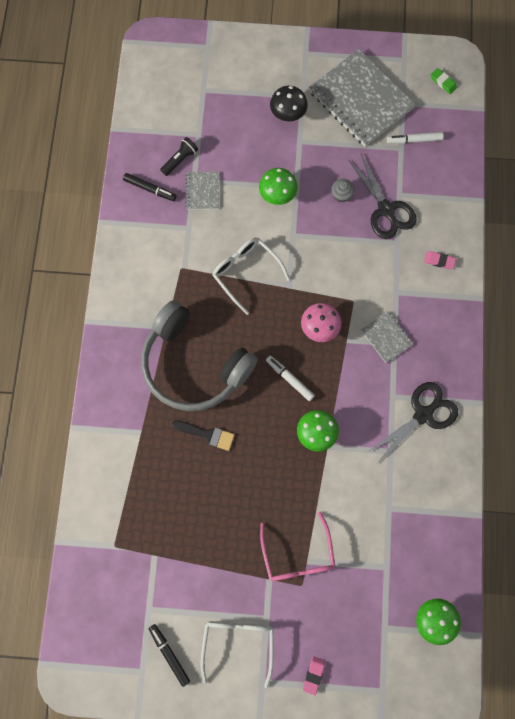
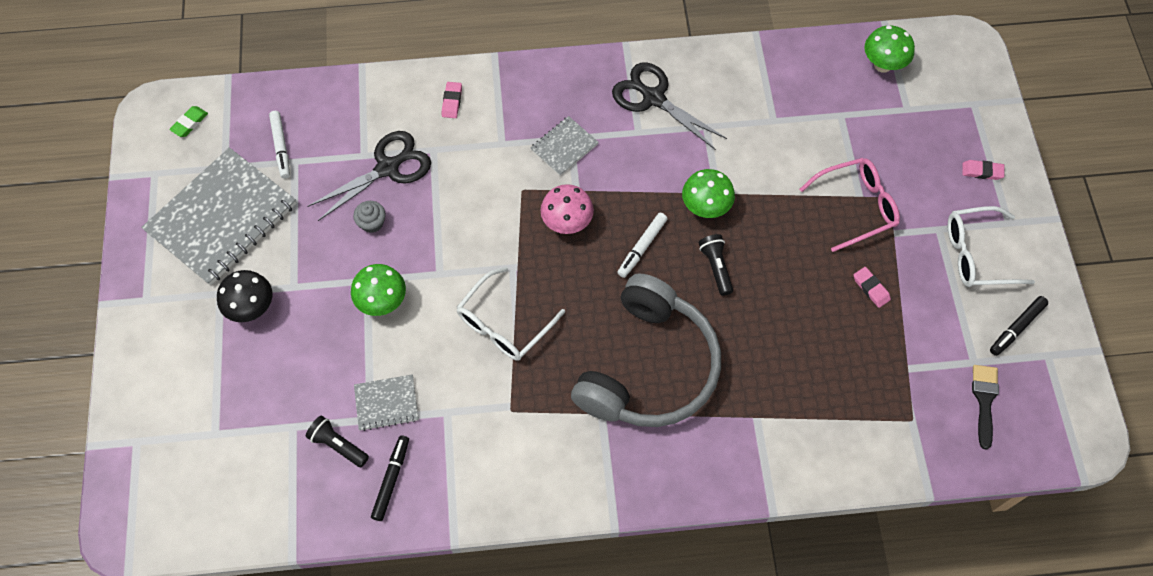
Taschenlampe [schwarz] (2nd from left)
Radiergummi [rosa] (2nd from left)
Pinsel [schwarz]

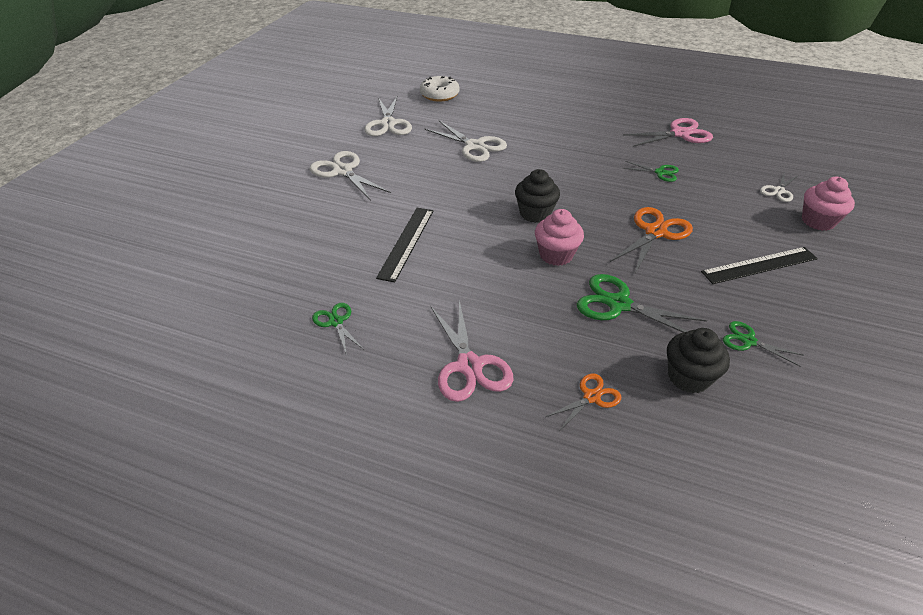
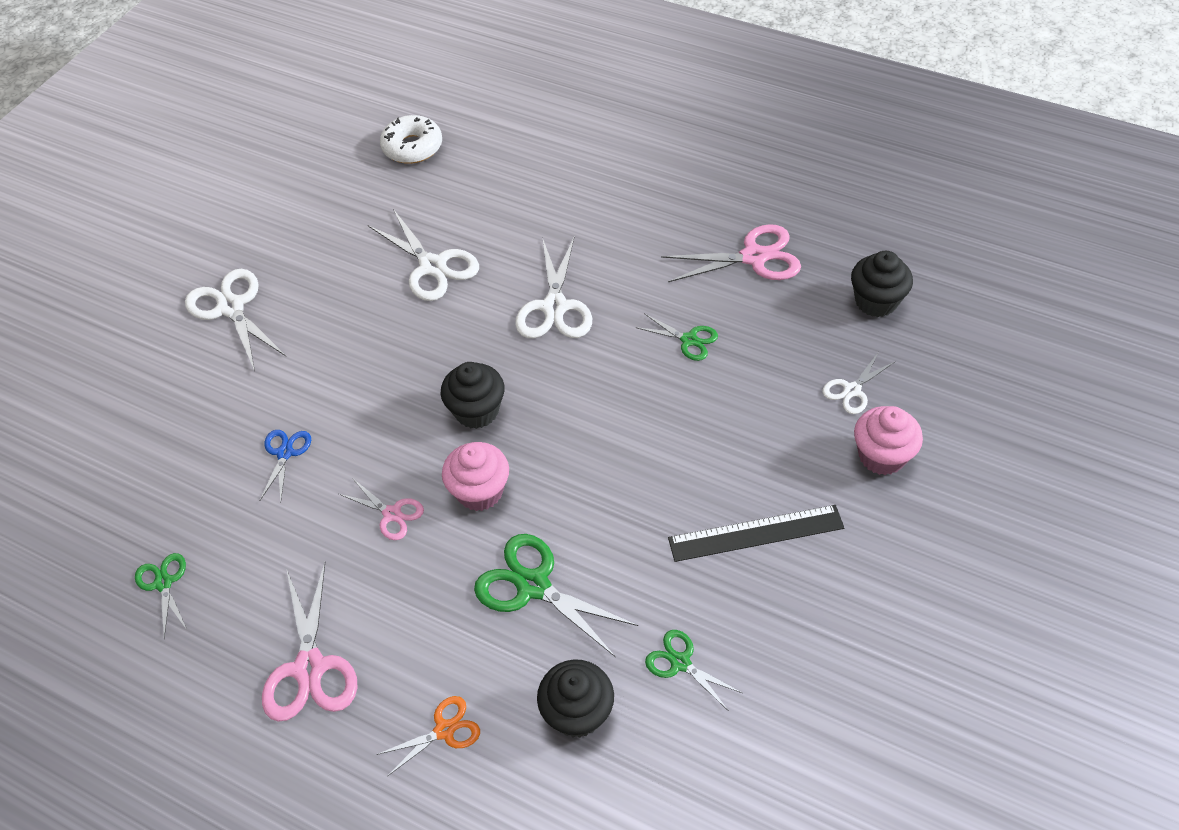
Schere [blau]
Schere [rosa] (2nd from left)
Schere [weiß] (3rd from left)
Muffin [schwarz] (3rd from left)
Schere [orange] (2nd from left in the first image)

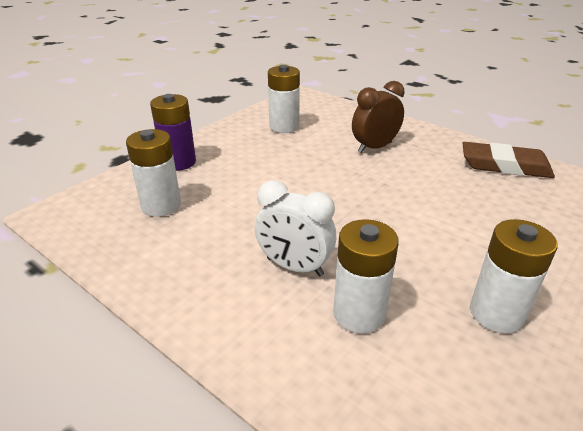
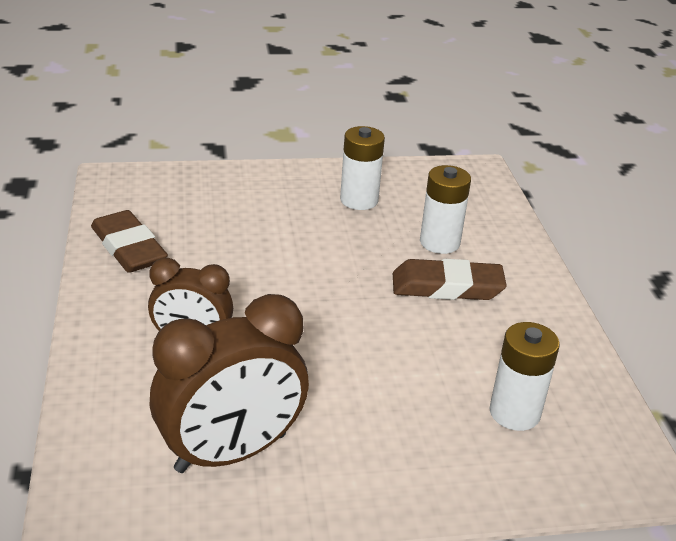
Wecker [braun] (2nd from left)
Radiergummi [braun] (2nd from left)
Batterie [lila]

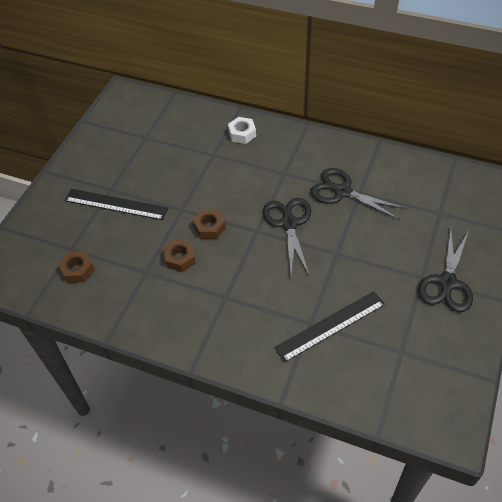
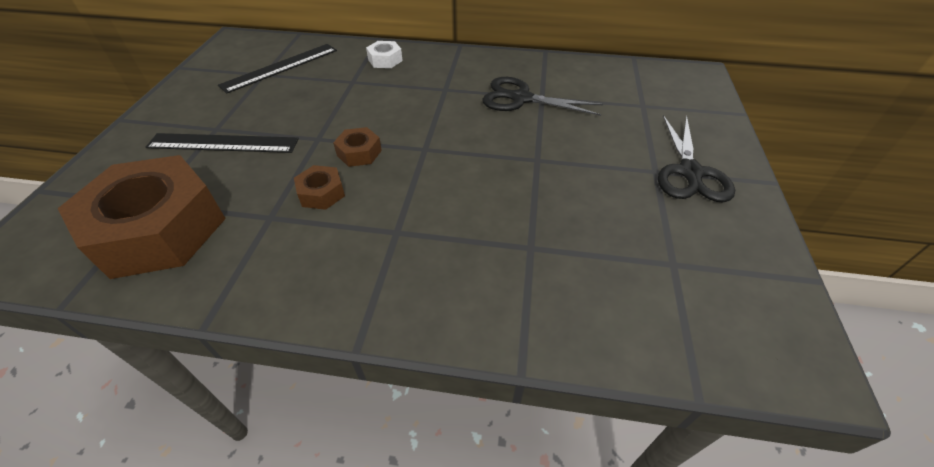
Sechskantmutter [braun] (1st from left)
Lineal [schwarz] (2nd from left)
Schere [schwarz] (1st from left in the first image)

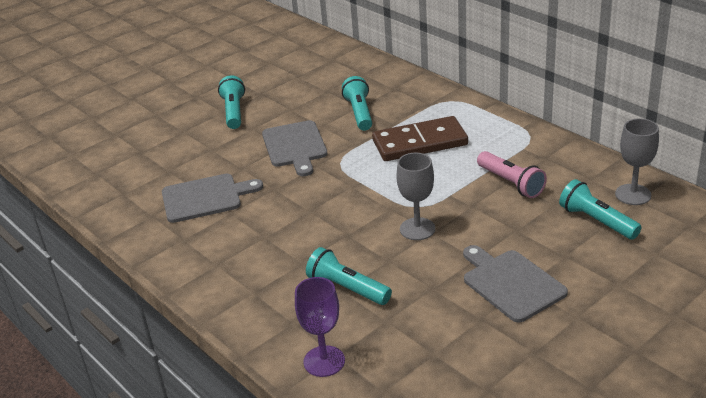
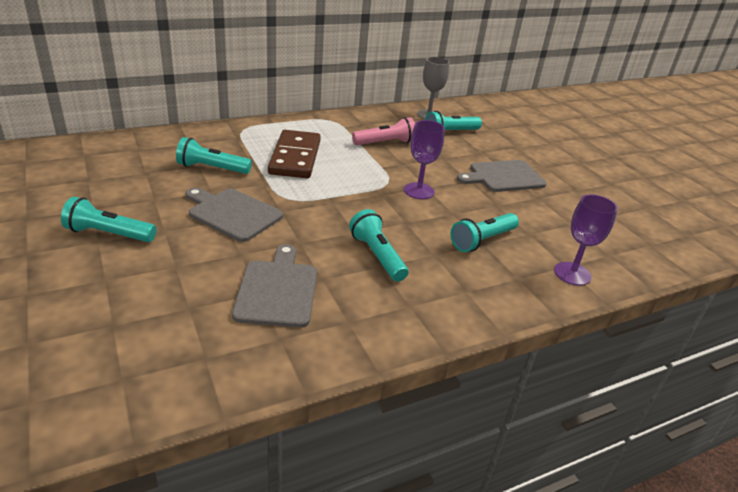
Schneidebrett [grau] (1st from left)
Taschenlampe [türkis] (3rd from left)
Kelch [lila] (1st from left)

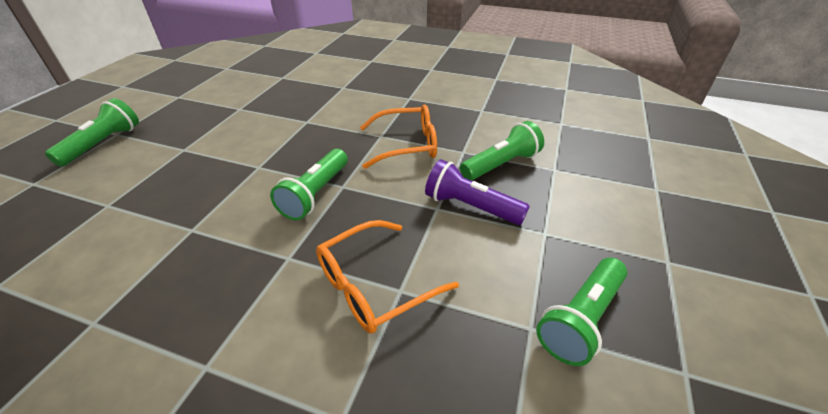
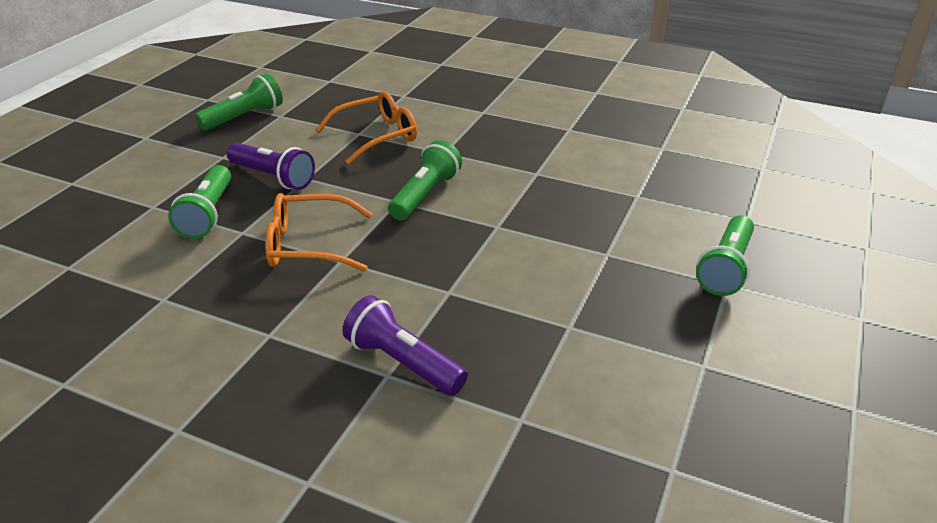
Taschenlampe [grün] (1st from left)
Taschenlampe [lila] (2nd from left)

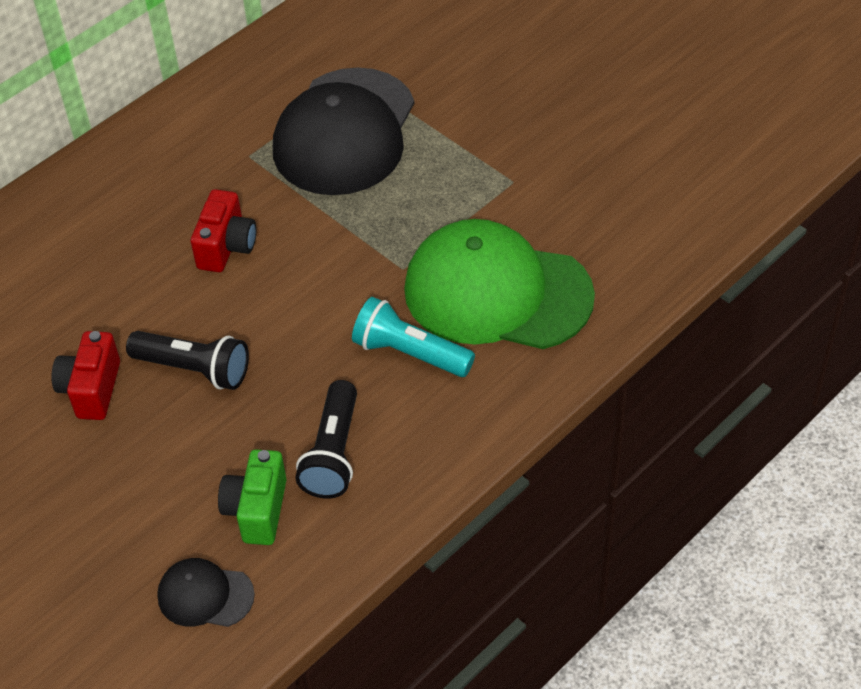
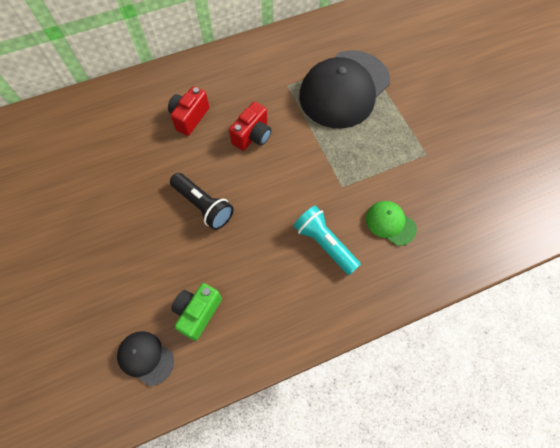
Kamera [rot] (1st from left)
Kappe [grün]
Taschenlampe [schwarz] (2nd from left in the first image)

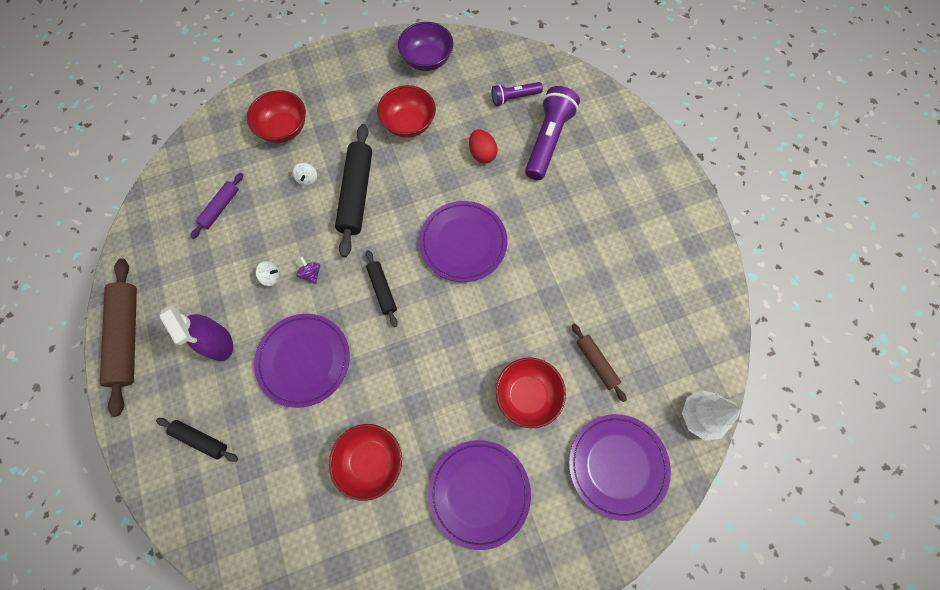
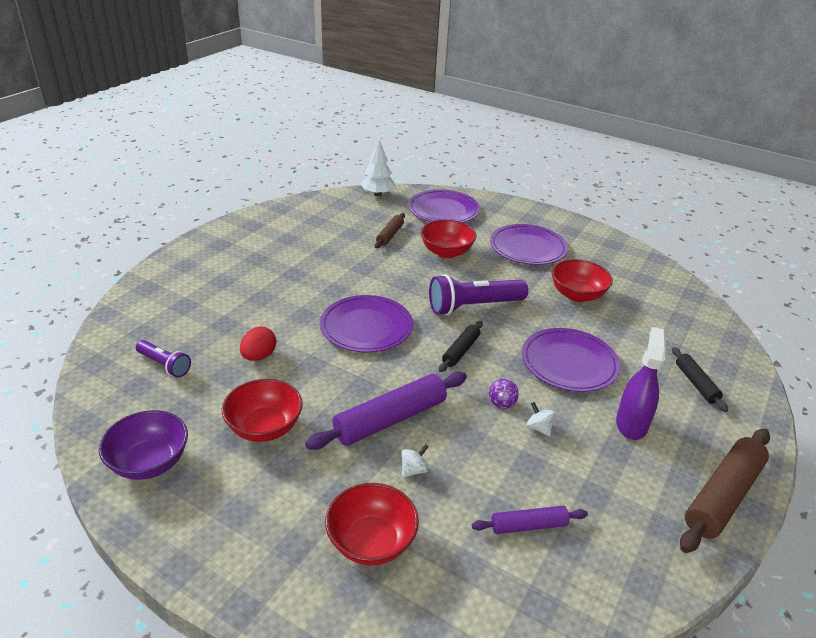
Nudelholz [lila] (1st from left)
Taschenlampe [lila] (2nd from left)

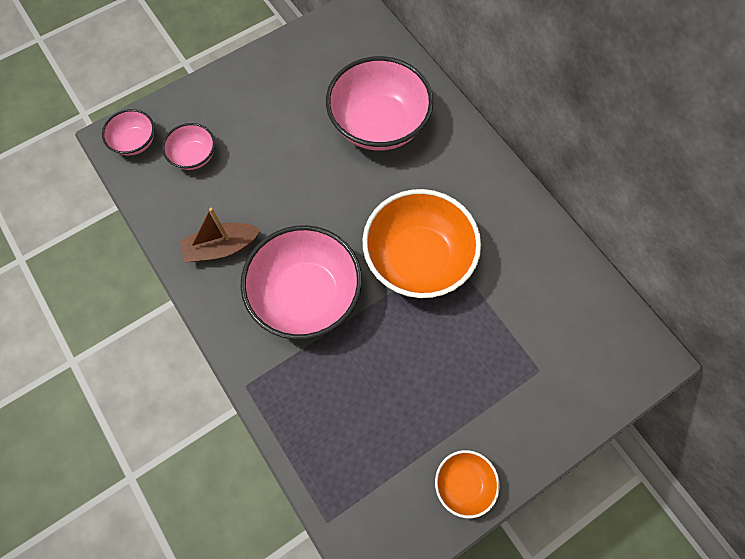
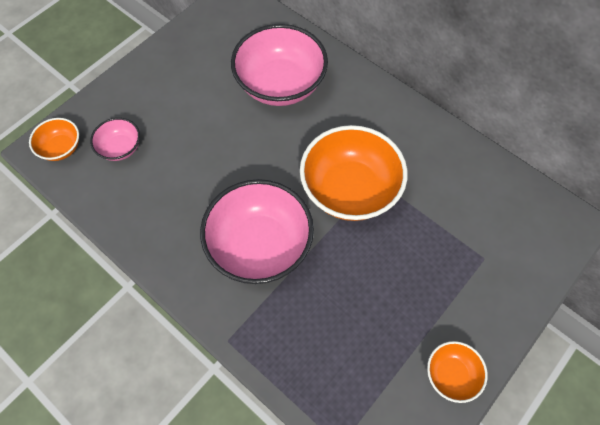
Schüssel [orange] (1st from left)
Boot [braun]

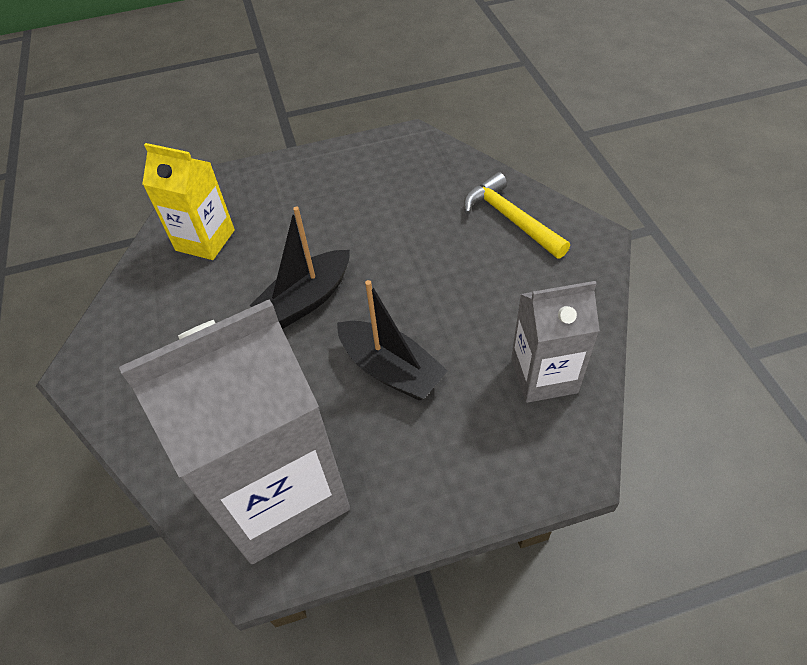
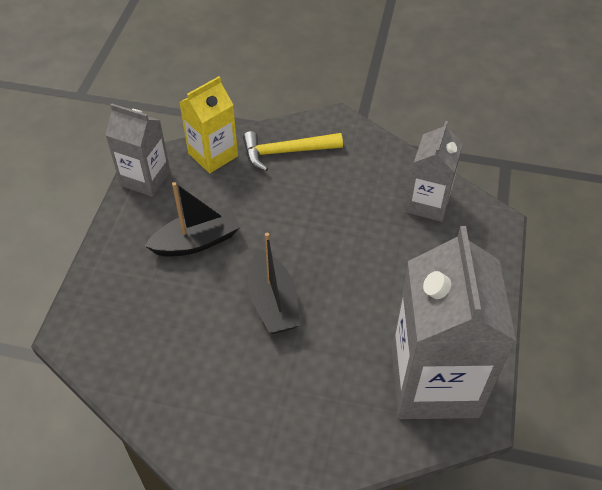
Getränkekarton [grau] (1st from left)
Boot [schwarz] (1st from left)
Getränkekarton [gelb]

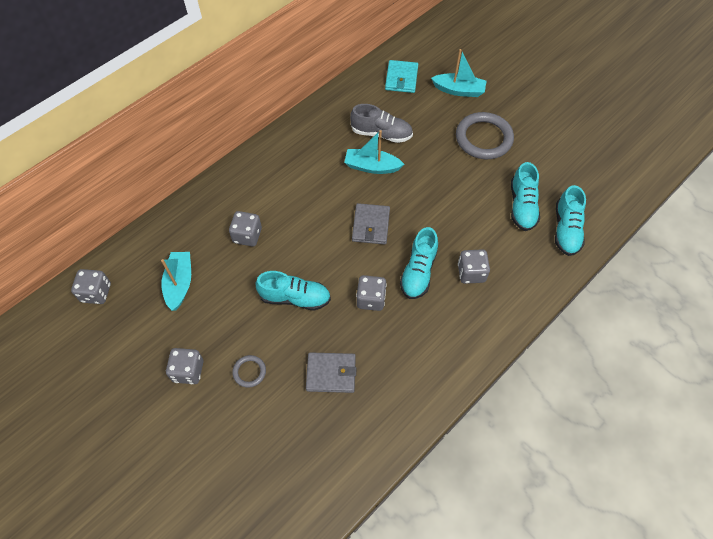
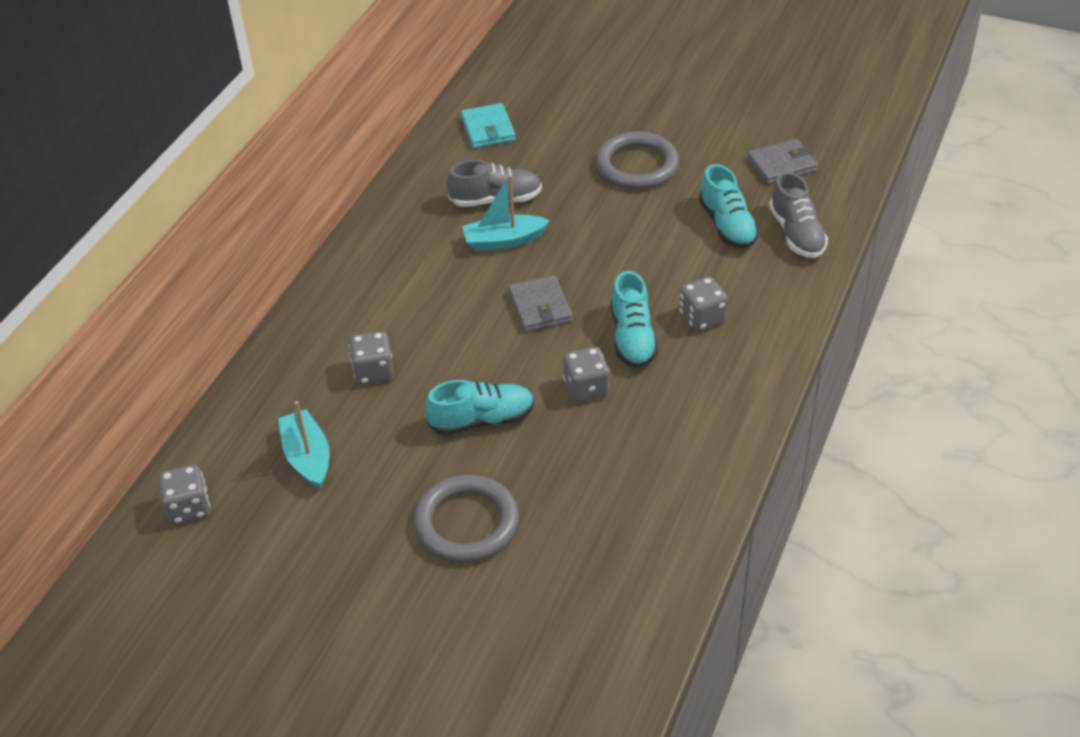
Ring [grau] (1st from left)
Geldbörse [grau] (2nd from left)
Schuh [grau] (2nd from left)
Spielwürfel [grau] (2nd from left in the first image)
Boot [türkis] (3rd from left in the first image)

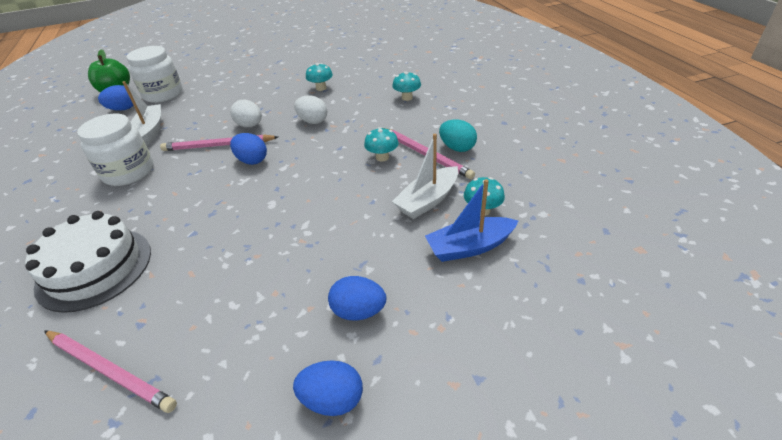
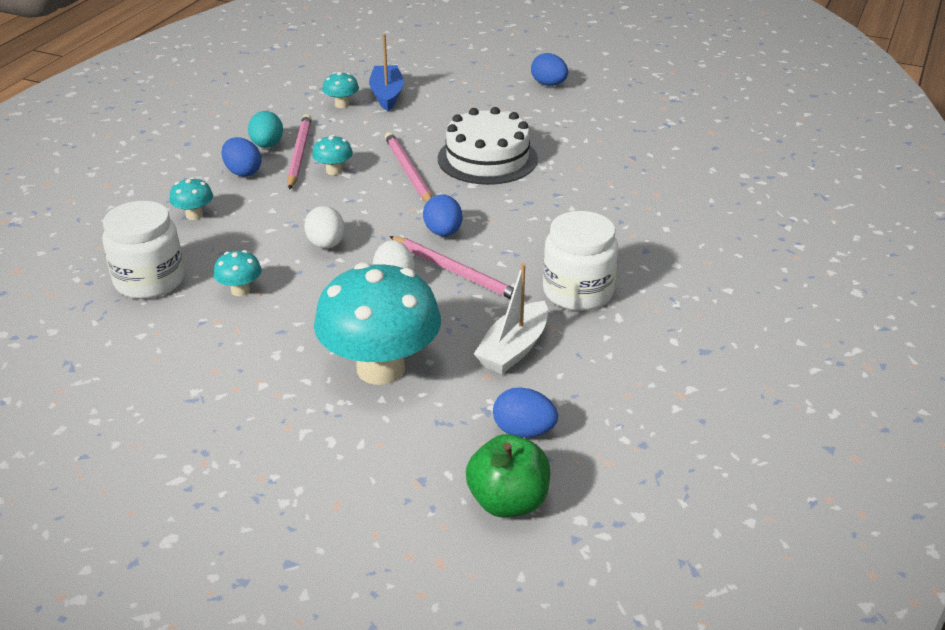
Einmachglas [weiß] (1st from left)
Ei [blau] (1st from left)
Pilz [türkis] (5th from left)
Boot [blau]
Bleistift [rosa] (2nd from left)
Kuchen [weiß]
Boot [weiß] (2nd from left in the first image)

